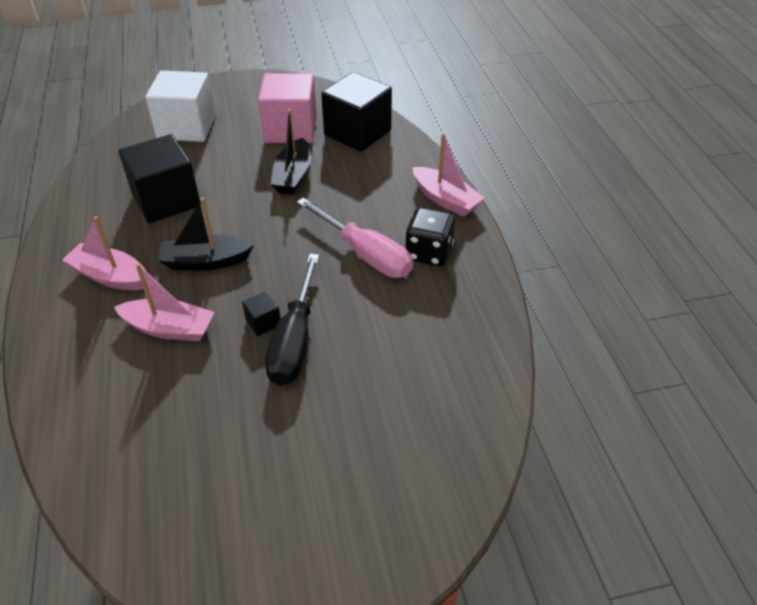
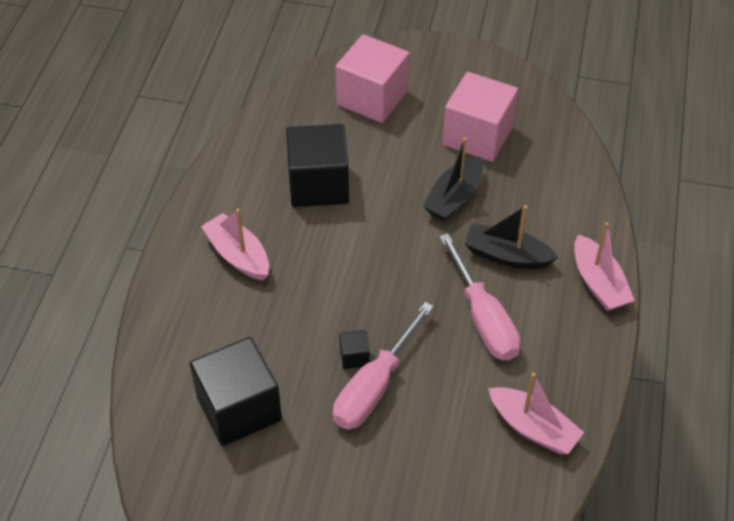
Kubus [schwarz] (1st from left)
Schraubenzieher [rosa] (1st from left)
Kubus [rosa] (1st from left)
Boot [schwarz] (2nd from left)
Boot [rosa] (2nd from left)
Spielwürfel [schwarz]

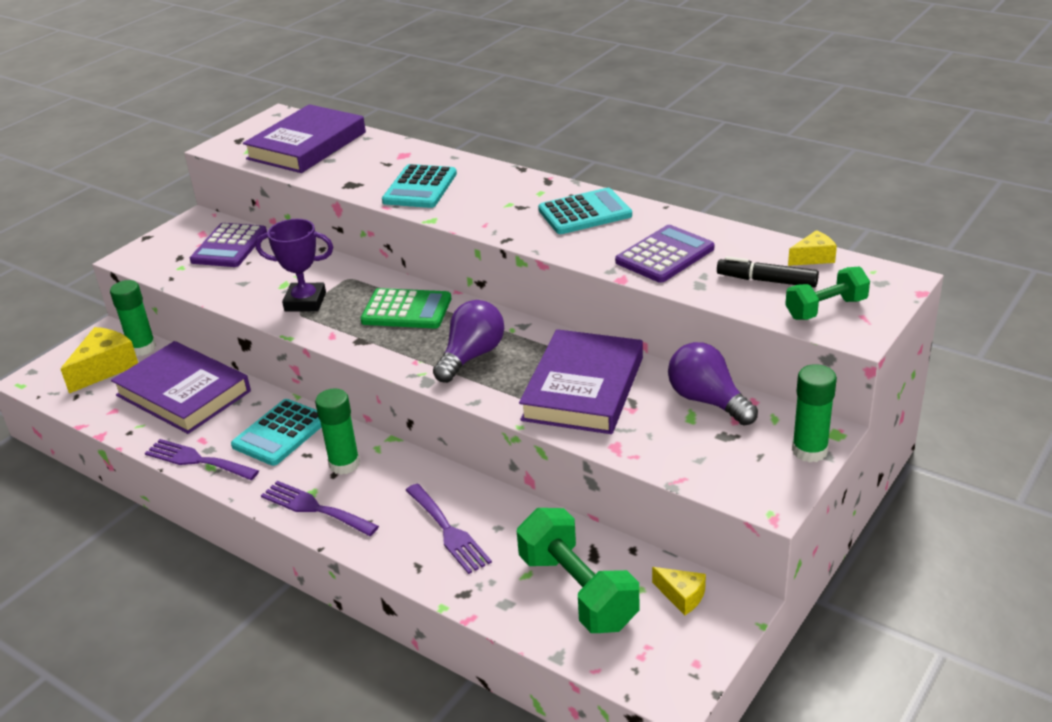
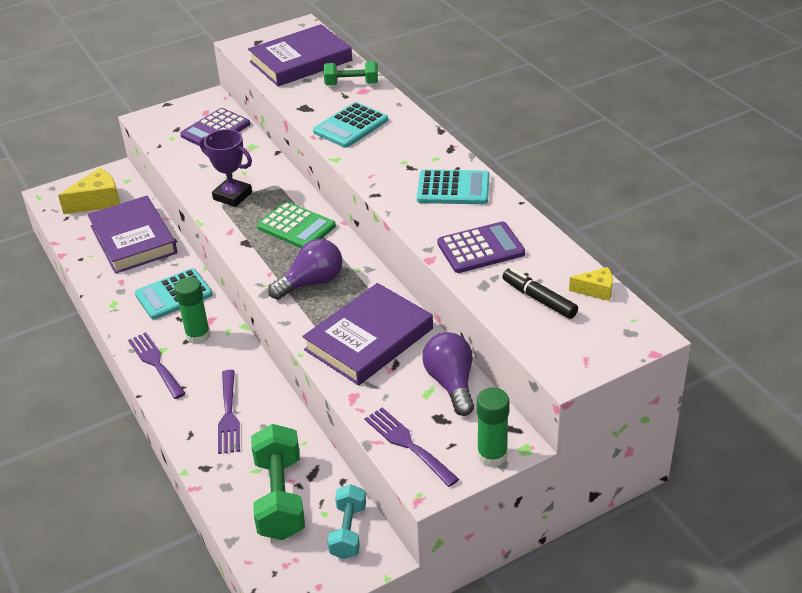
Hantel [grün] (2nd from left)
Hantel [türkis]
Gabel [lila] (3rd from left)
Klebestift [grün] (1st from left in the first image)

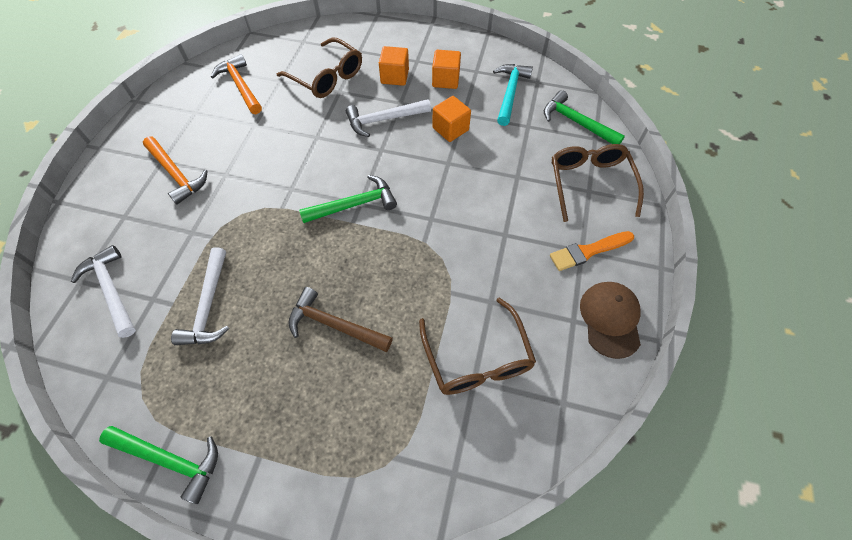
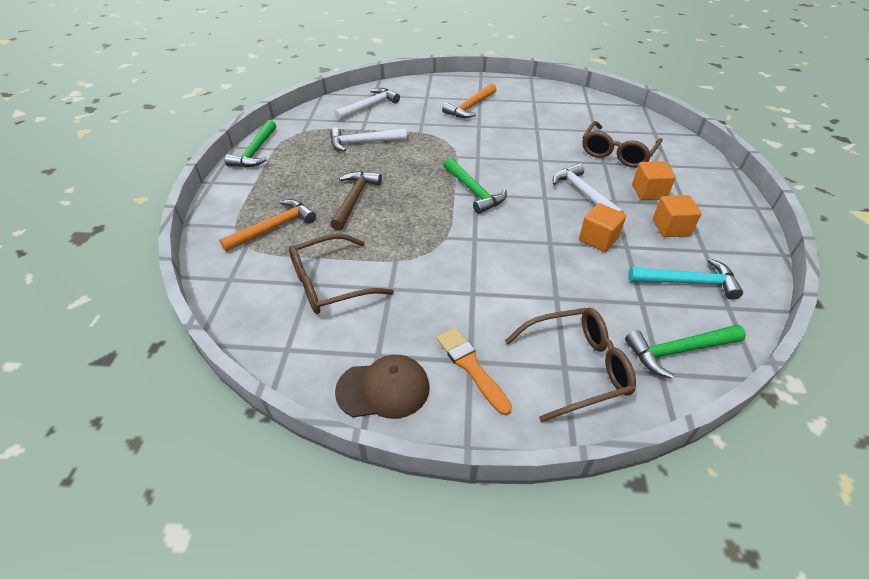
Hammer [orange] (1st from left)
Hammer [grün] (3rd from left)

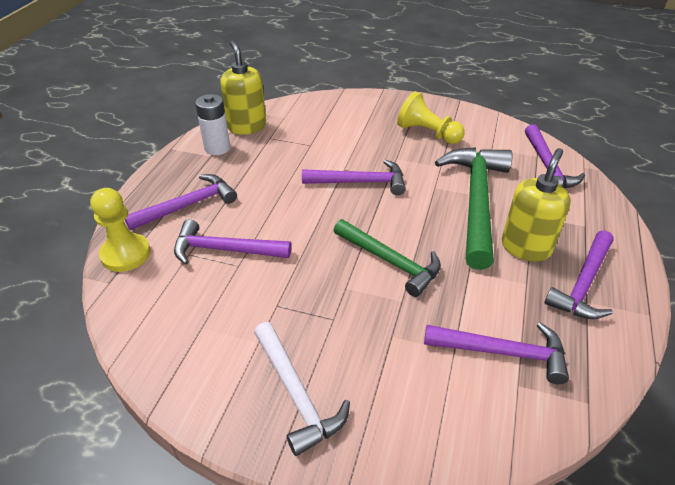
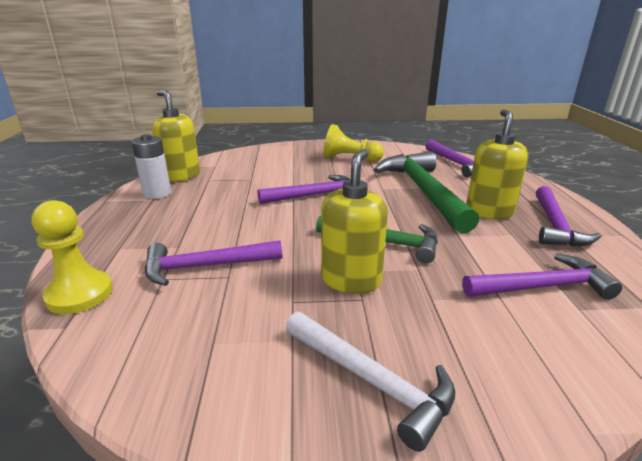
Seifenspender [gelb] (2nd from left)
Hammer [lila] (1st from left in the first image)

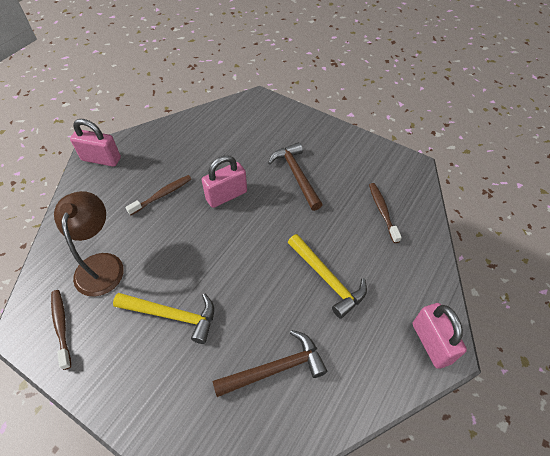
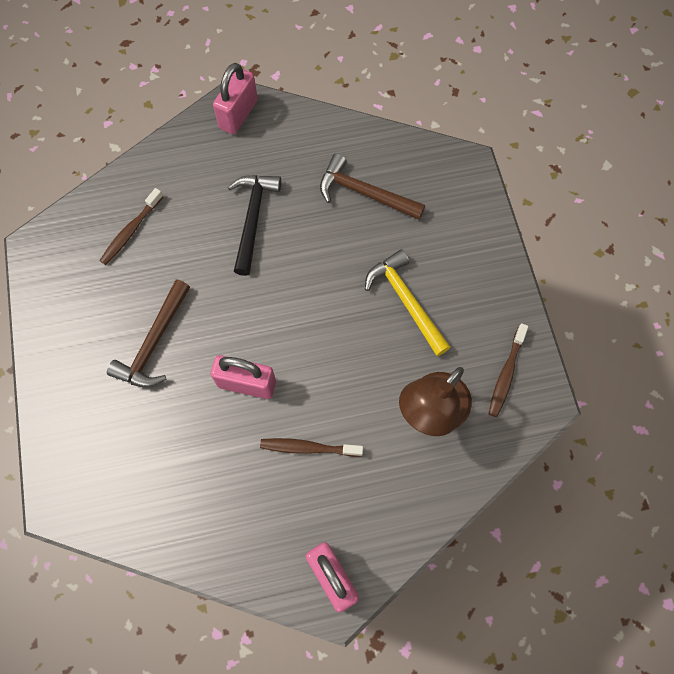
Hammer [schwarz]

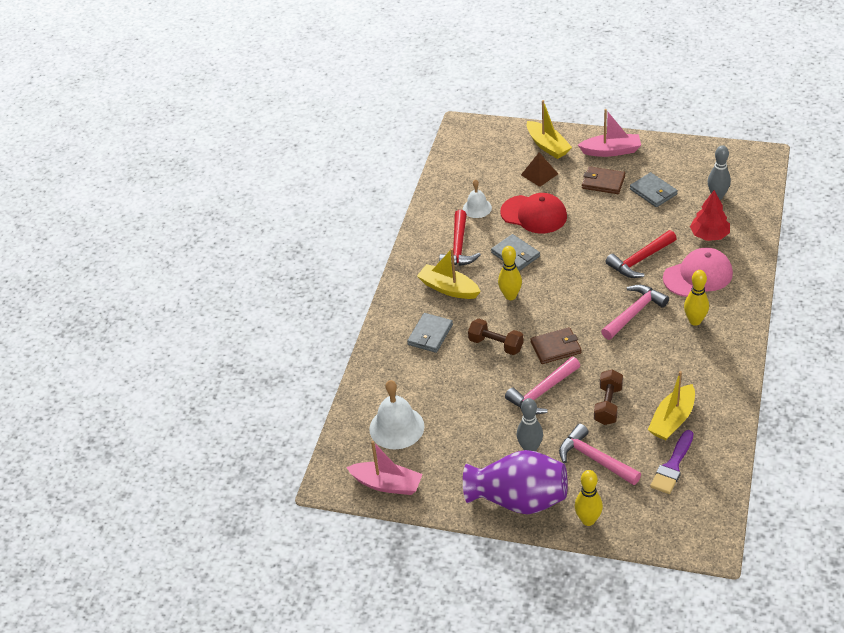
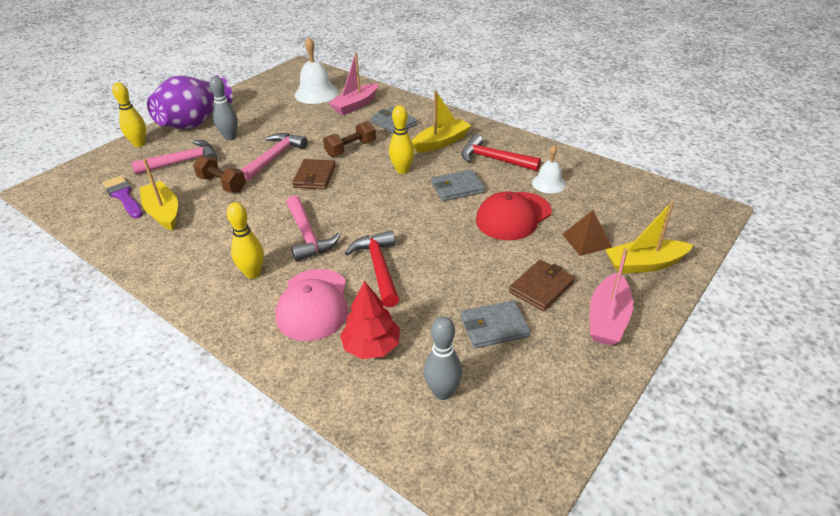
Hammer [rosa] (2nd from left)
Boot [rosa] (1st from left)

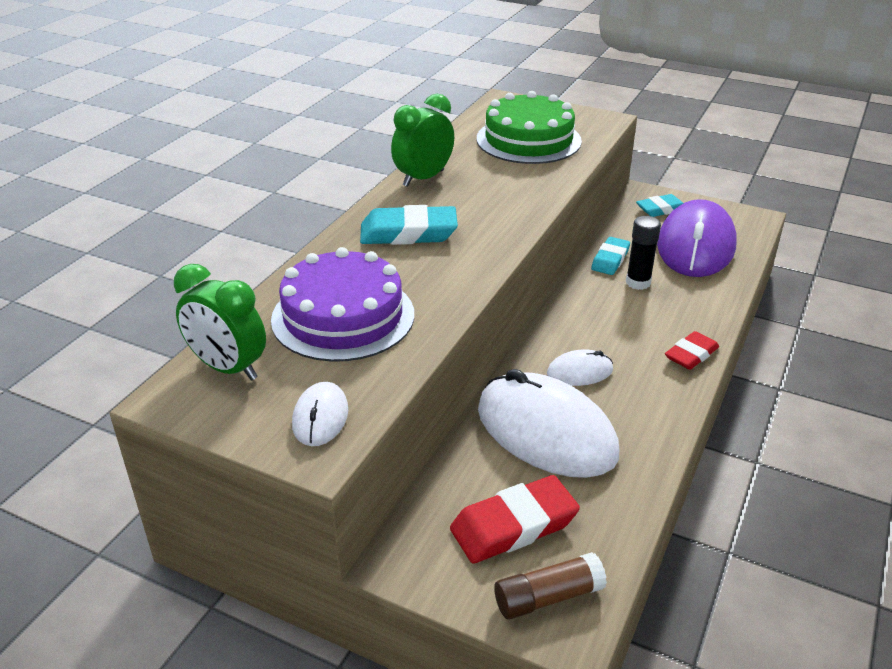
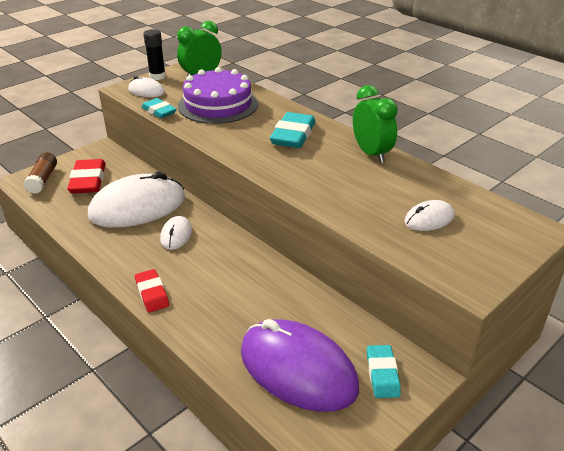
Radiergummi [türkis] (1st from left)
Klebestift [schwarz]
Computermaus [weiß] (4th from left)

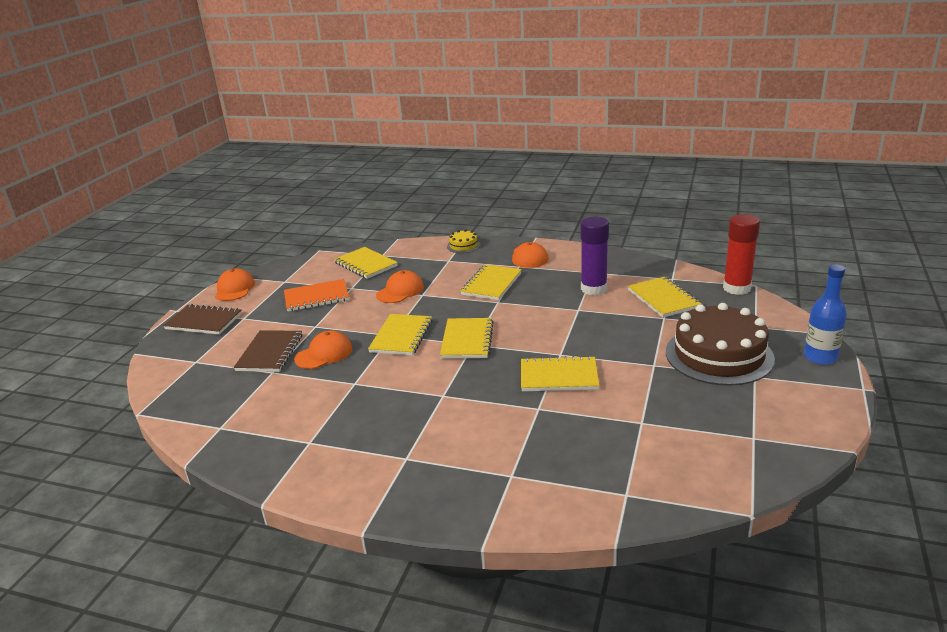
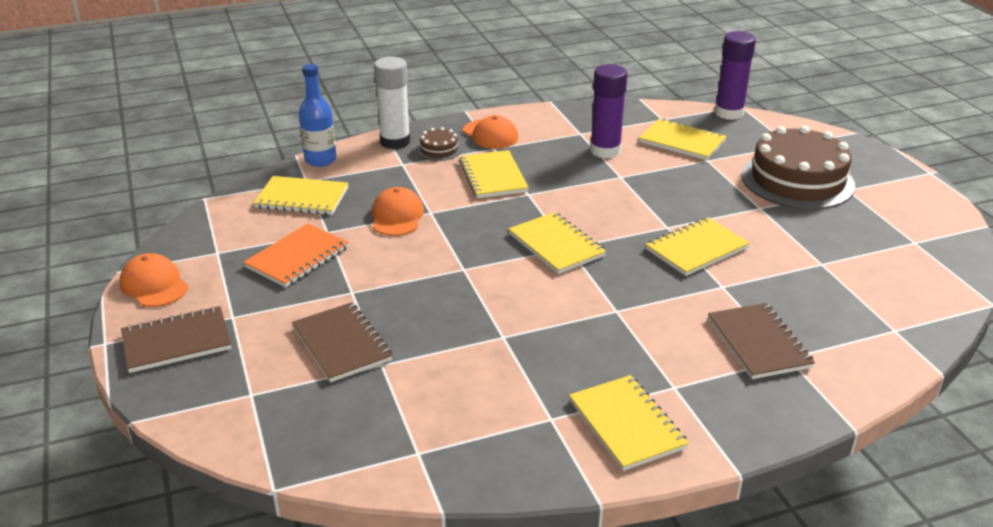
Flasche [blau]
Klebestift [weiß]
Kuchen [braun] (1st from left)
Notizbuch [gelb] (4th from left)
Notizbuch [braun] (3rd from left)
Klebestift [lila] (2nd from left)
Kappe [orange] (2nd from left in the first image)

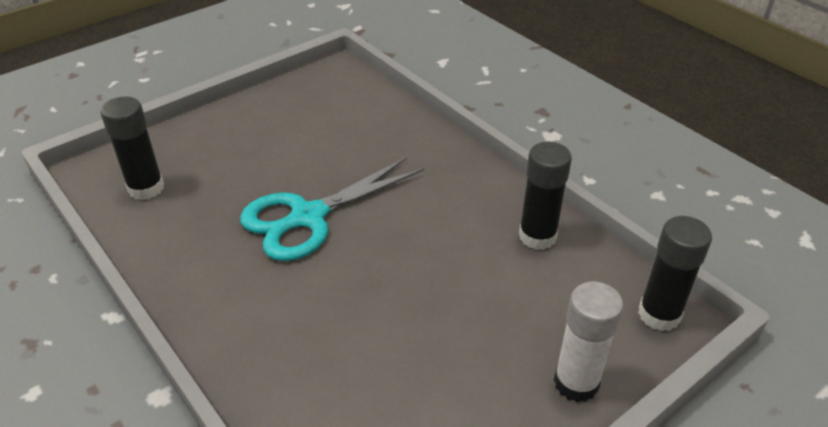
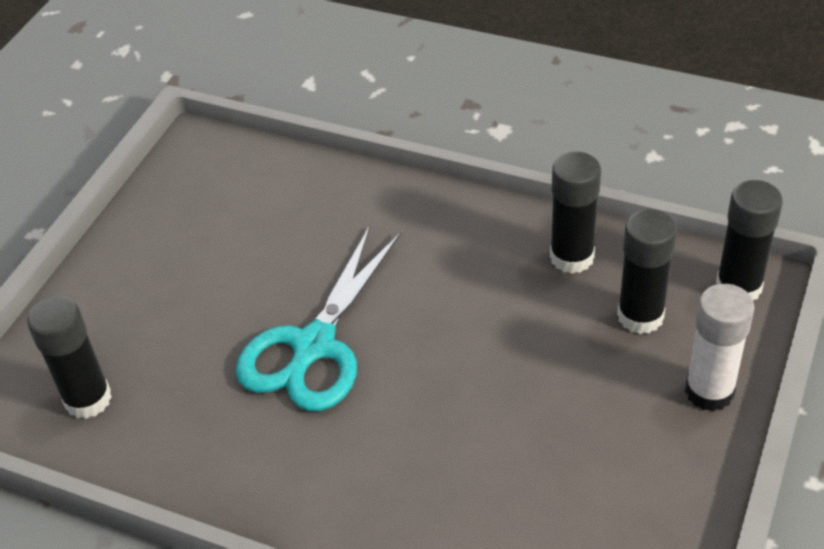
Klebestift [schwarz] (3rd from left)

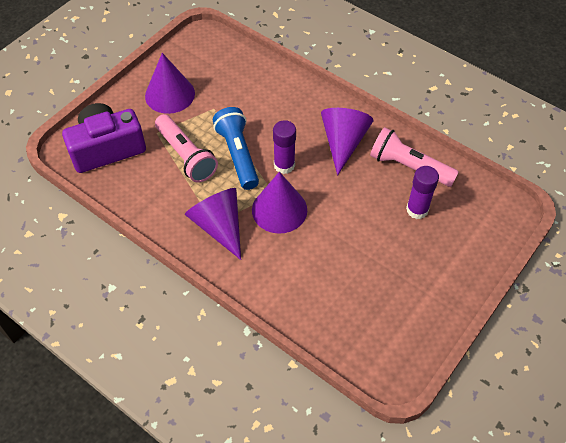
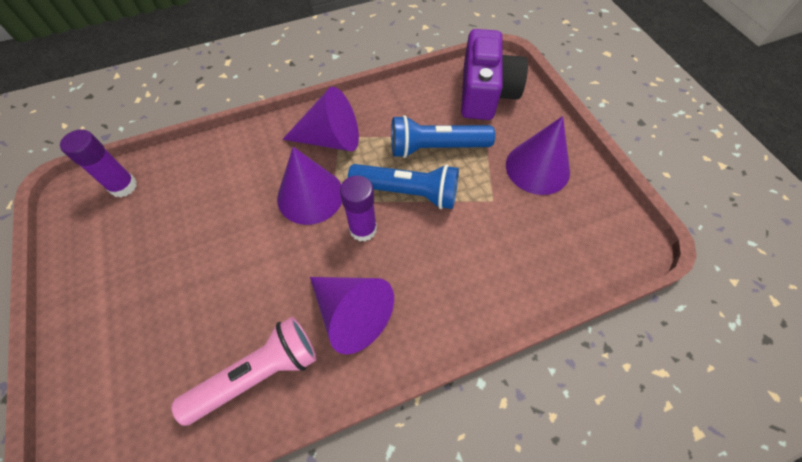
Klebestift [lila] (1st from left)
Taschenlampe [blau] (2nd from left)

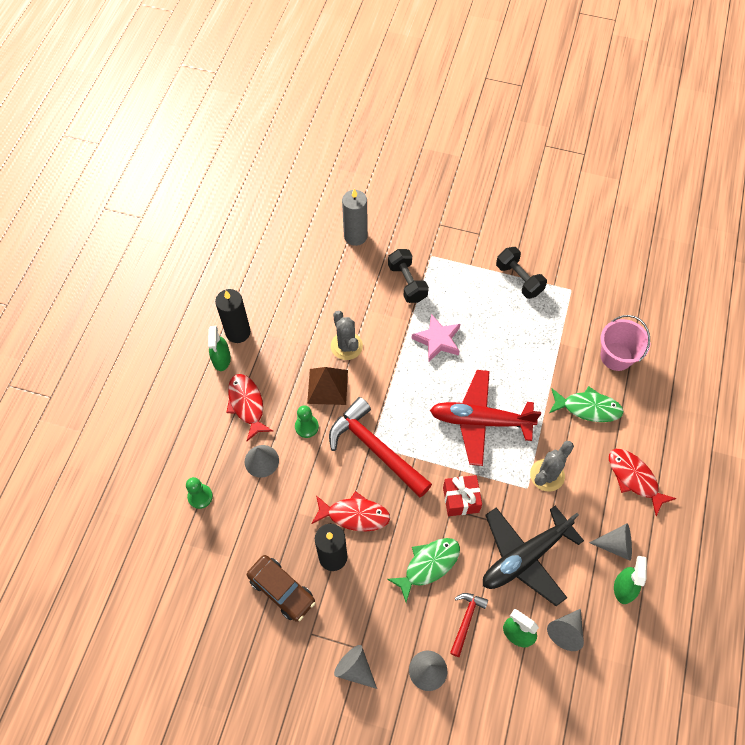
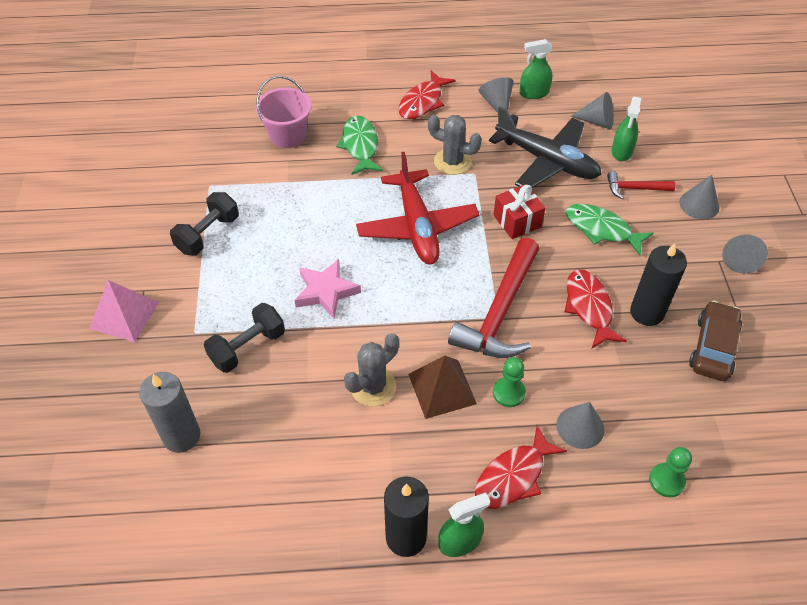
Pyramide [rosa]

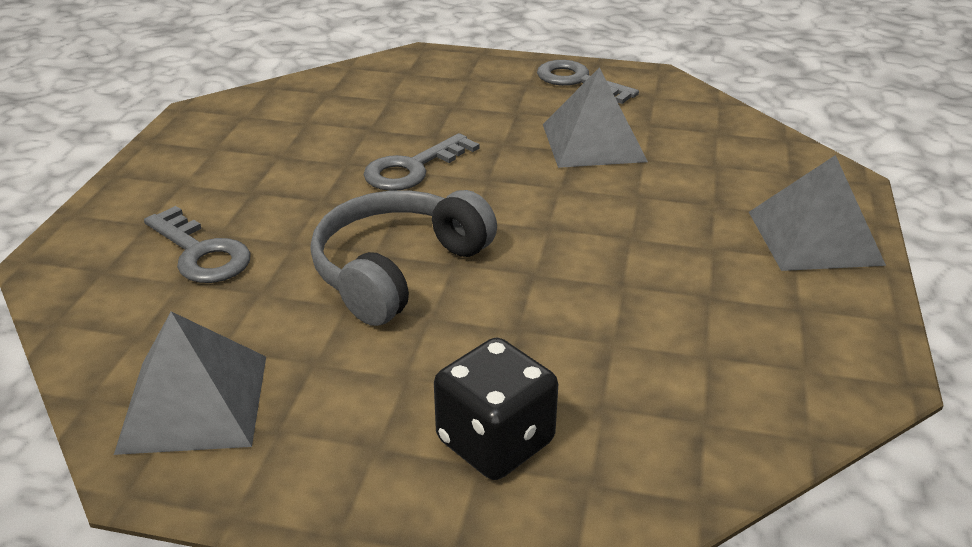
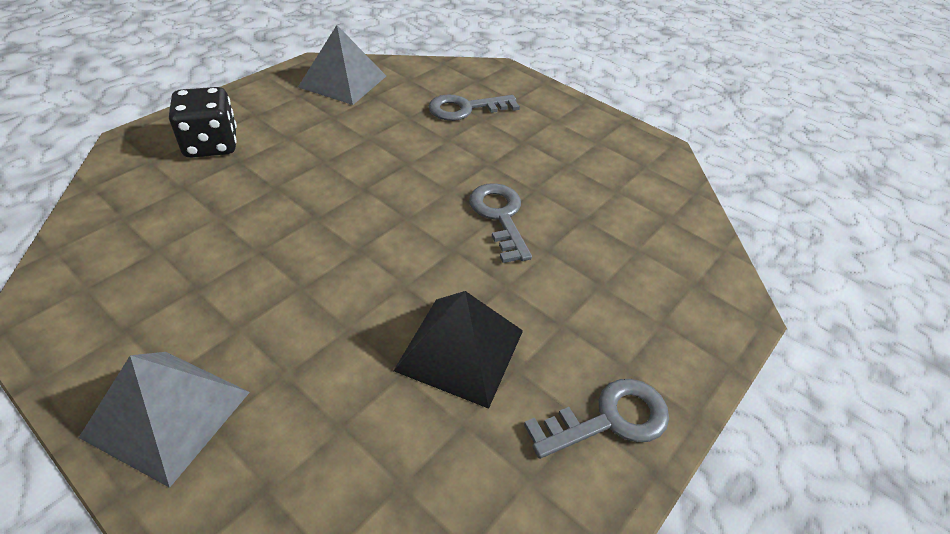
Pyramide [schwarz]
Kopfhörer [grau]

